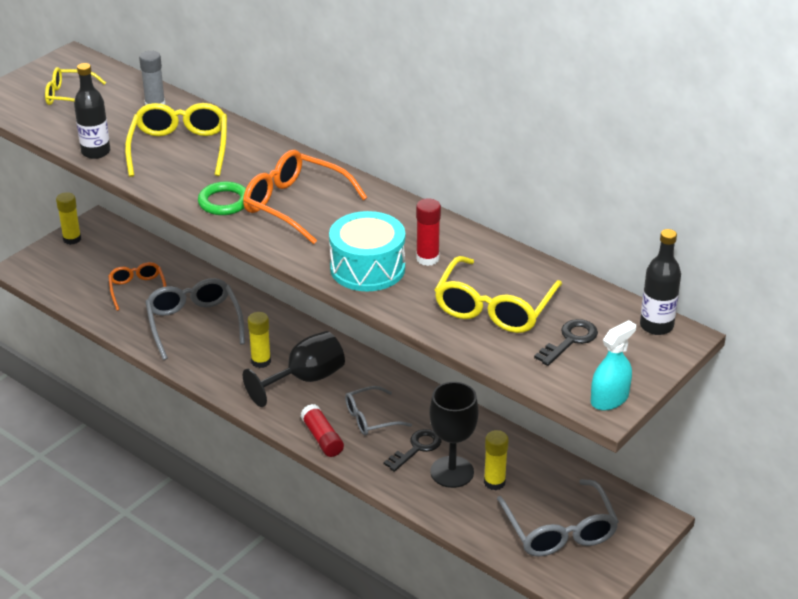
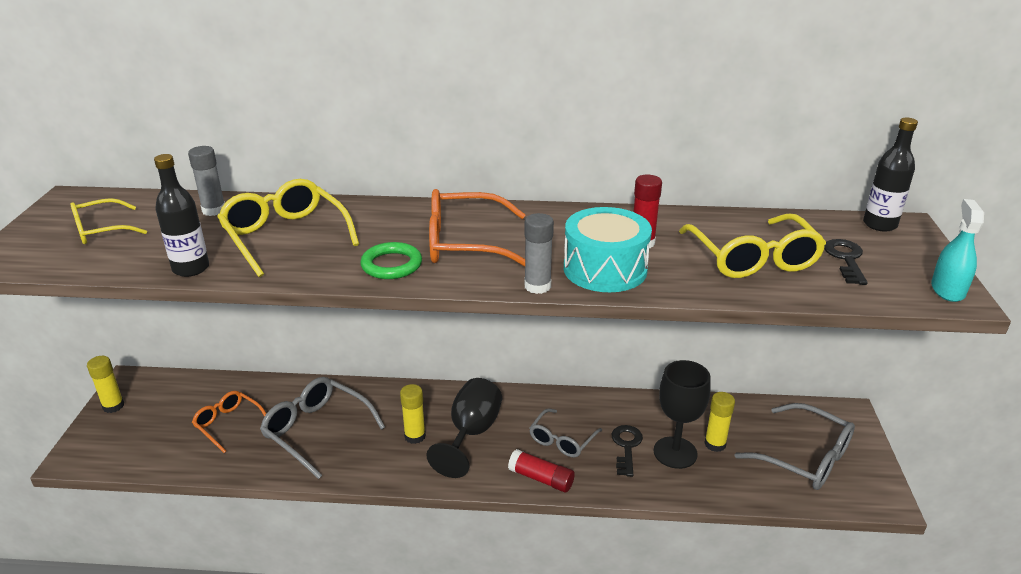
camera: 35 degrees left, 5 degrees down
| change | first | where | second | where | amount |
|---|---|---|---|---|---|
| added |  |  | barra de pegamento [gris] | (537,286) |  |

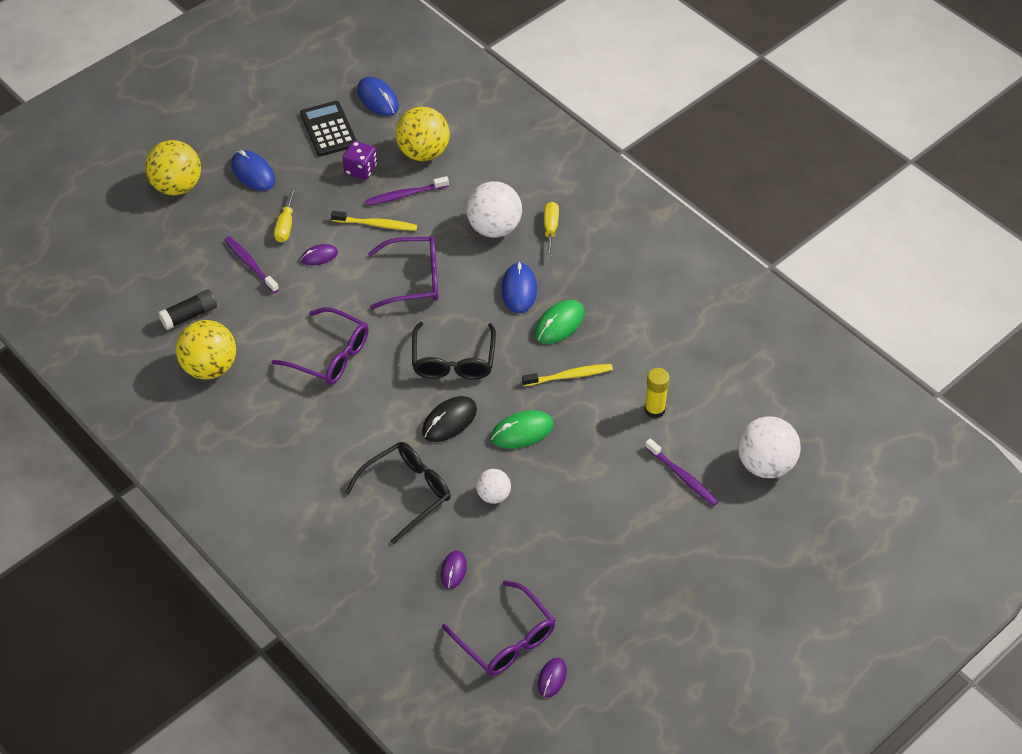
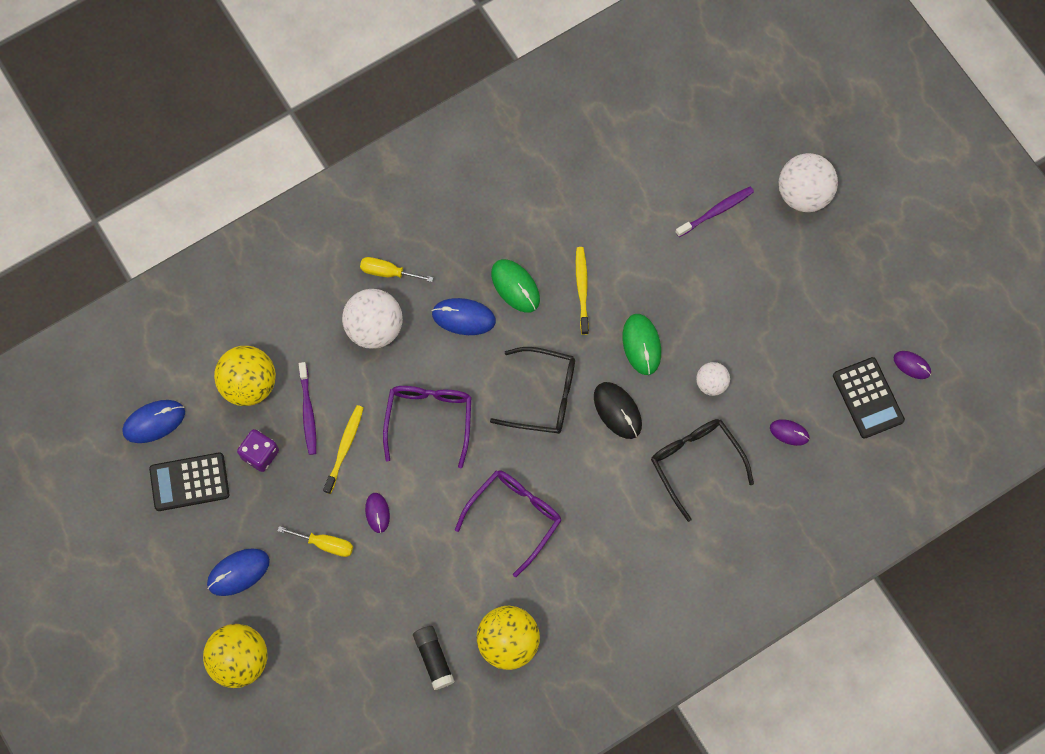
camera: 80 degrees left, 20 degrees up
| change | first | where | second | where | amount |
|---|---|---|---|---|---|
| removed | cepillo de dientes [morado] | (250,264) |  |  |  |
| removed | barra de pegamento [amarillo] | (654,410) |  |  |  |
| moved | pelota [blanco] | (765,464) |  | (803,194) |  |
| replaced | gafas [morado] | (505,639) | calculadora [negro] | (868,398) |  |

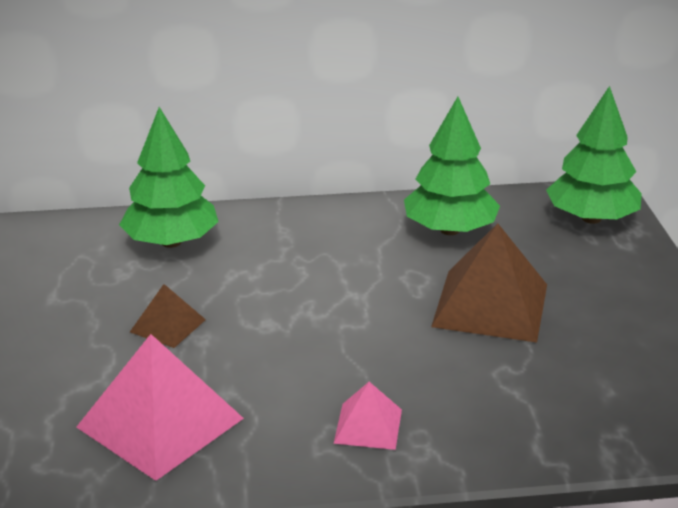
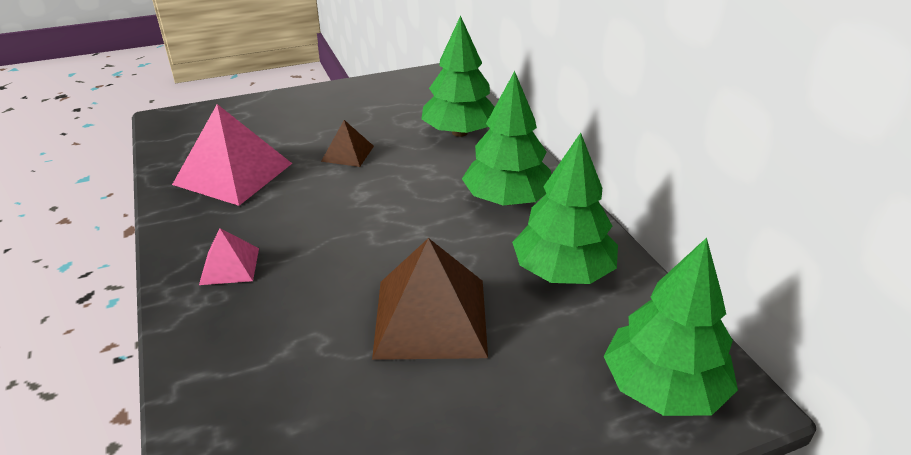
camera: 75 degrees right, 5 degrees up
| change | first | where | second | where | amount |
|---|---|---|---|---|---|
| added |  |  | árbol [verde] | (507,200) |  |

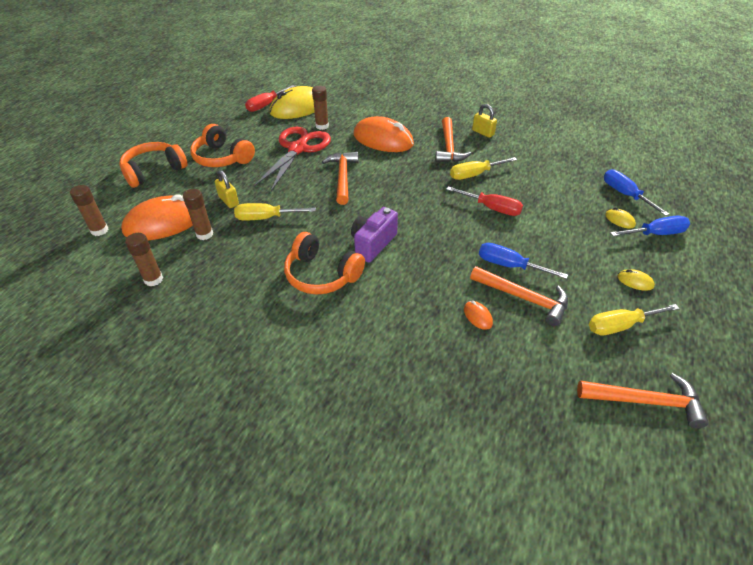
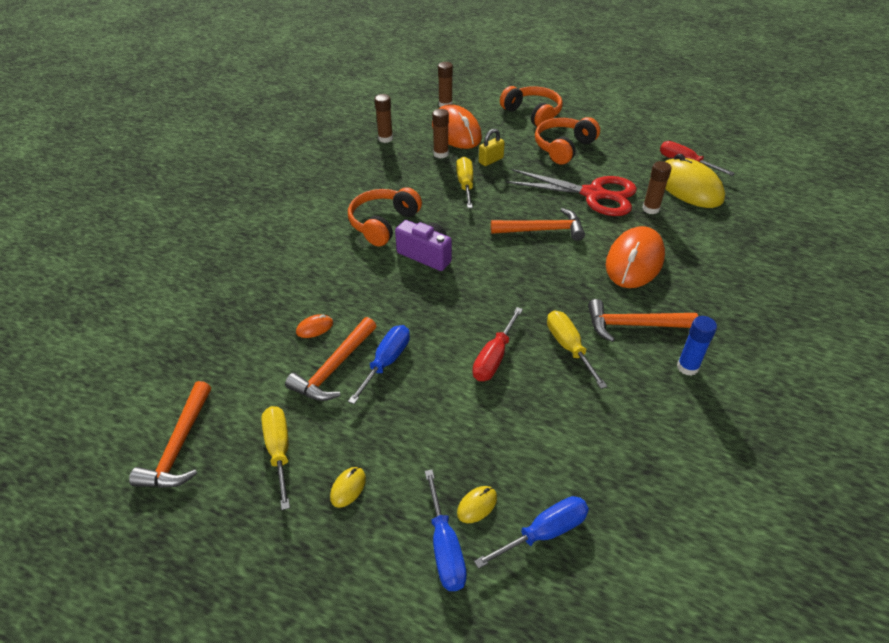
camera: 90 degrees right, 0 degrees up
| change | first | where | second | where | amount |
|---|---|---|---|---|---|
| replaced | candado [amarillo] | (483,132) | barra de pegamento [azul] | (687,367) |  |

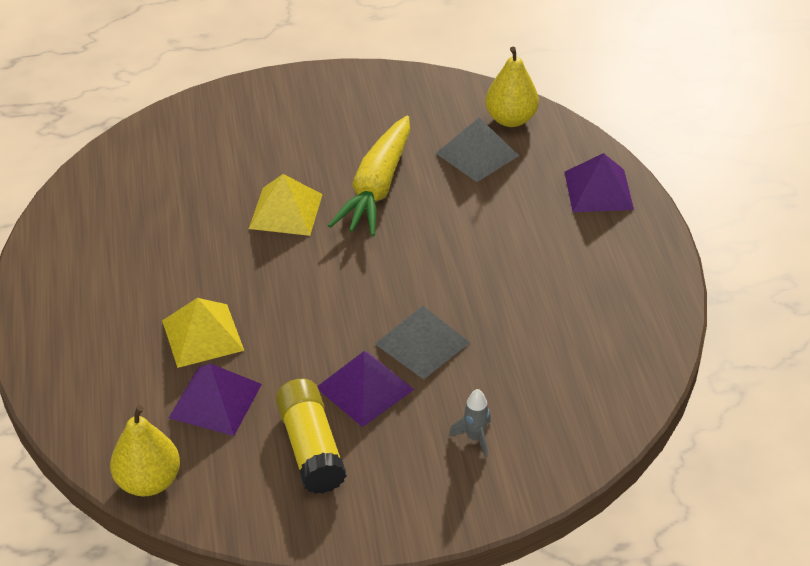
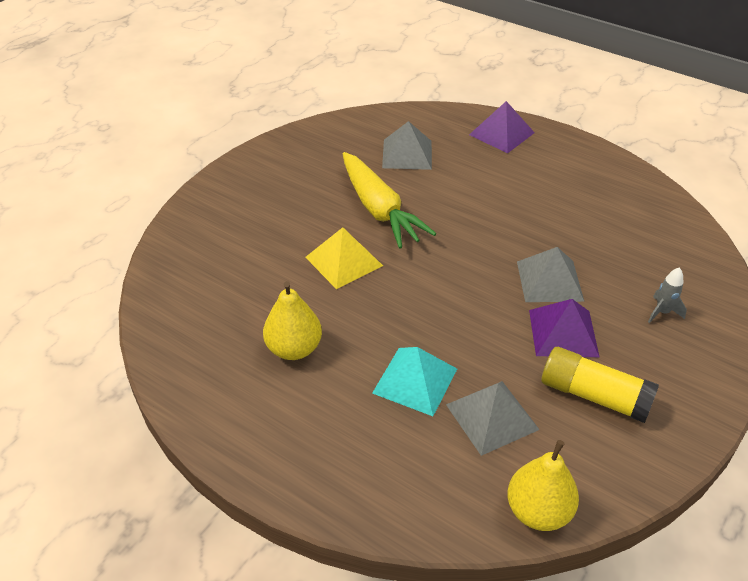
camera: 45 degrees left, 0 degrees up
| change | first | where | second | where | amount |
|---|---|---|---|---|---|
| moved | pera [amarillo] | (510,119) |  | (294,349) |  |
| recoloured | pirámide [amarillo] | (202,335) | pirámide [turquesa] | (415,381) |  |
| recoloured | pirámide [morado] | (215,401) | pirámide [gris] | (492,417) |  |

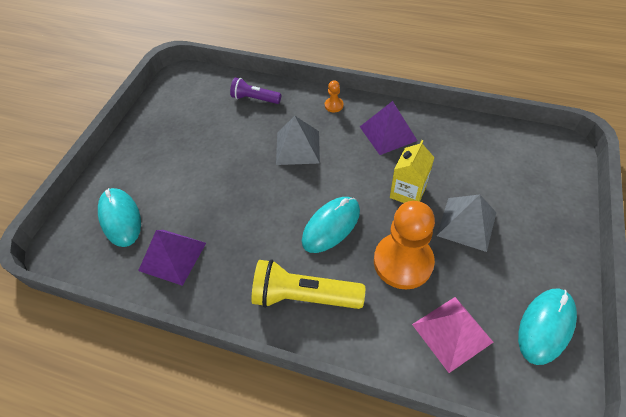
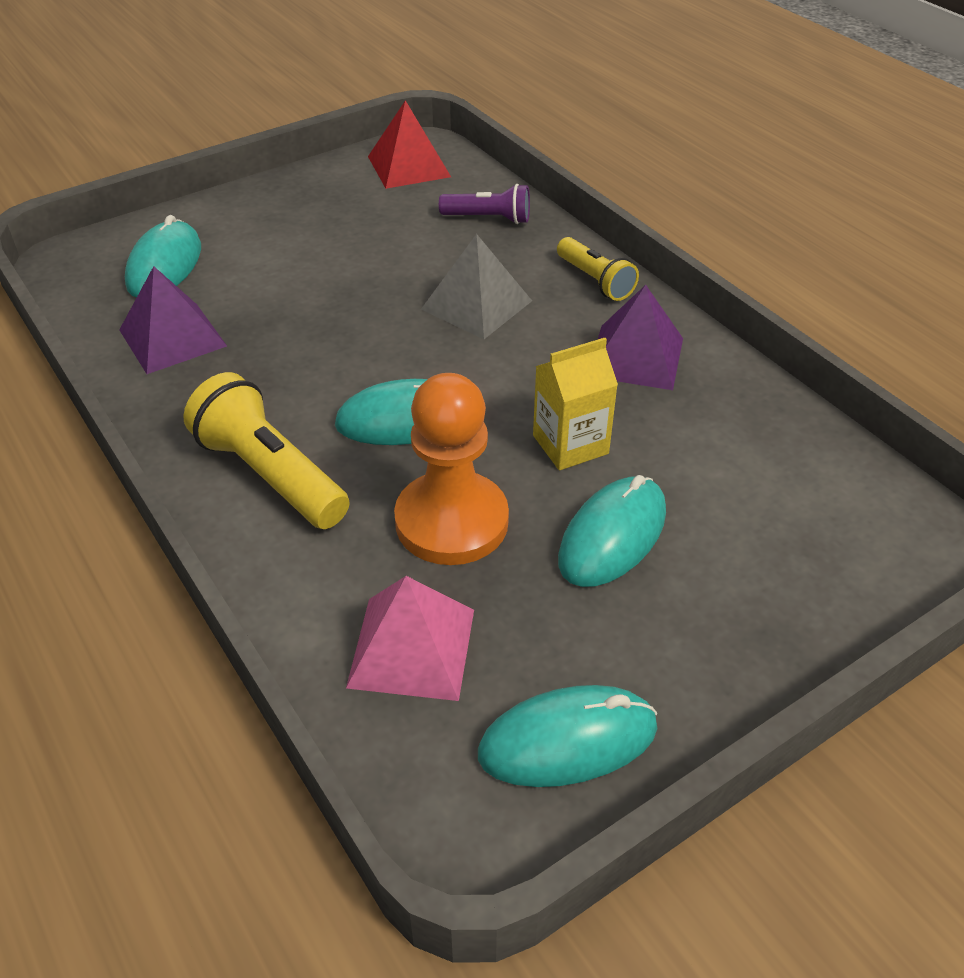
camera: 35 degrees right, 10 degrees down
| change | first | where | second | where | amount |
|---|---|---|---|---|---|
| turned | lámpara de mano [morado] | (255,99) |  | (489,218) | 135 degrees clockwise |
| replaced | peón [naranja] | (334,105) | lámpara de mano [amarillo] | (595,281) |  |
| replaced | pirámide [gris] | (466,223) | ratón [turquesa] | (612,536) |  |
| added |  |  | pirámide [rojo] | (409,166) |  |

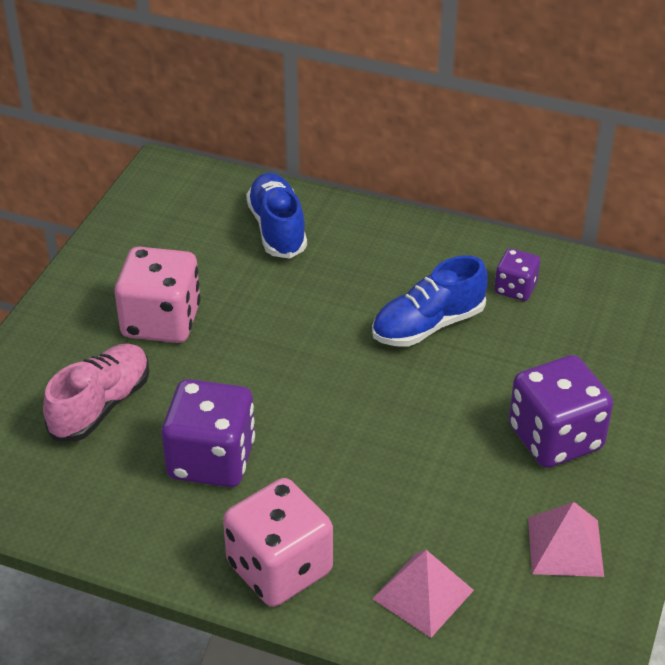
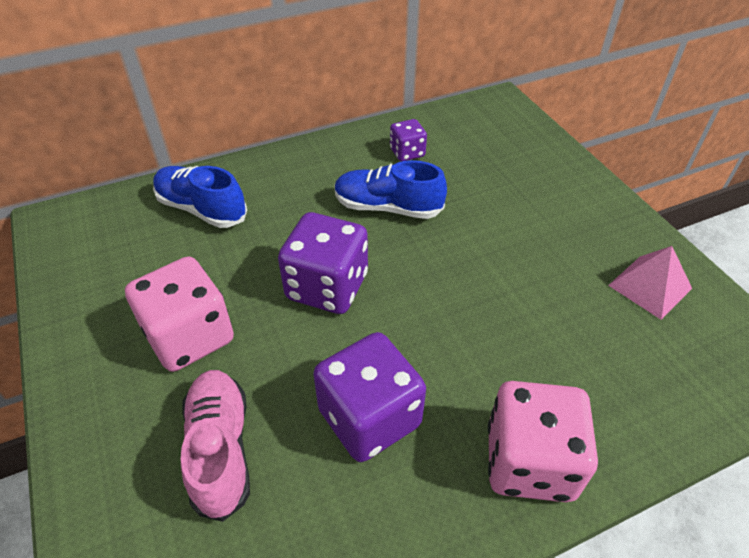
camera: 45 degrees left, 5 degrees up
| change | first | where | second | where | amount |
|---|---|---|---|---|---|
| turned | zapato [azul] | (428,325) |  | (387,207) | 90 degrees clockwise |
| moved | dado [morado] | (555,438) |  | (327,287) |  |
| removed | pirámide [rosa] | (423,594) |  |  |  |

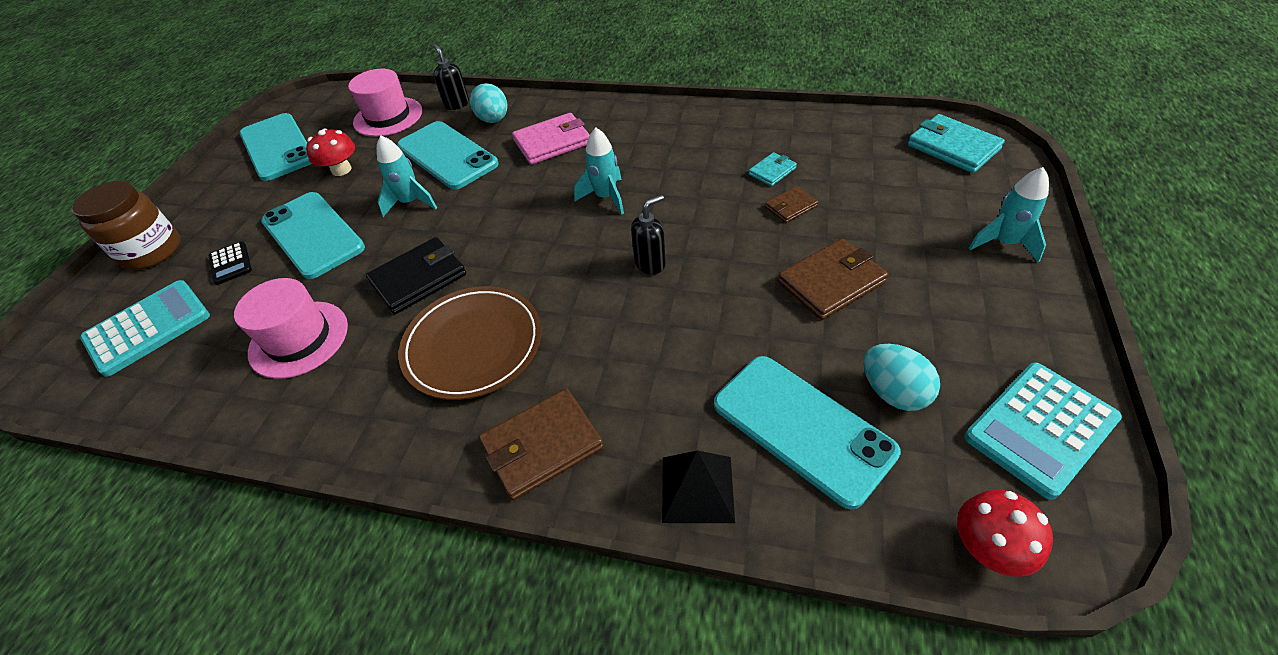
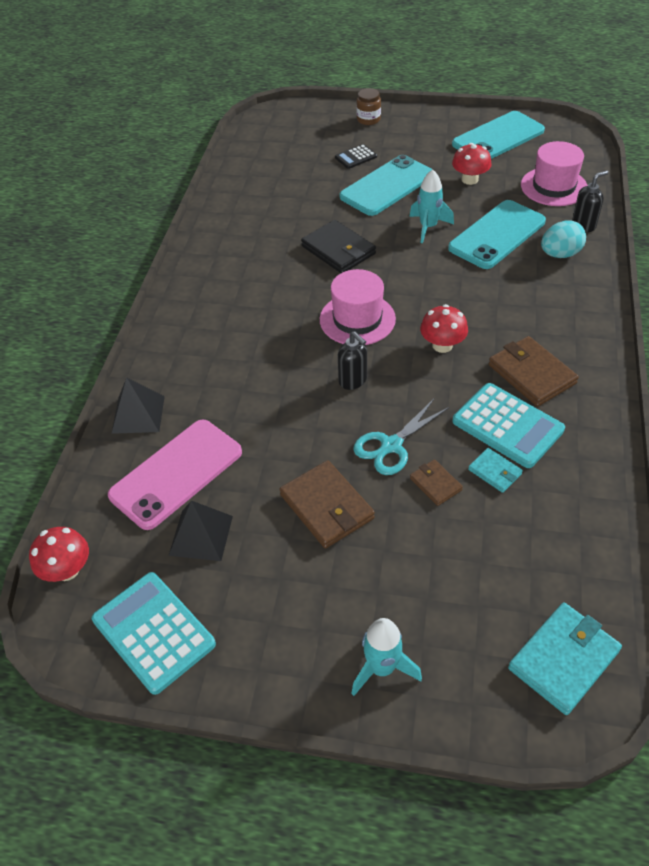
camera: 85 degrees right, 0 degrees up
| change | first | where | second | where | amount |
|---|---|---|---|---|---|
| removed | cartera [rosa] | (552,142) |  |  |  |
| replaced | cohete [turquesa] | (605,197) | seta [rojo] | (442,345) |  |
| resized | tarro [marrón] | (152,251) |  | (368,119) | x0.57 |
| moved | sombrero [rosa] | (299,339) |  | (357,319) |  |
| moved | calculadora [turquesa] | (148,327) |  | (507,425) |  |
| removed | plato [marrón] | (473,345) |  |  |  |
| replaced | huevo [turquesa] | (893,392) | pirámide [negro] | (201,535) |  |
| recoloured | móvil [turquesa] | (802,428) | móvil [rosa] | (176,473) |  |
| moved | cartera [marrón] | (542,446) |  | (531,374) |  |
| added |  |  | tijeras [turquesa] | (391,445) |  |

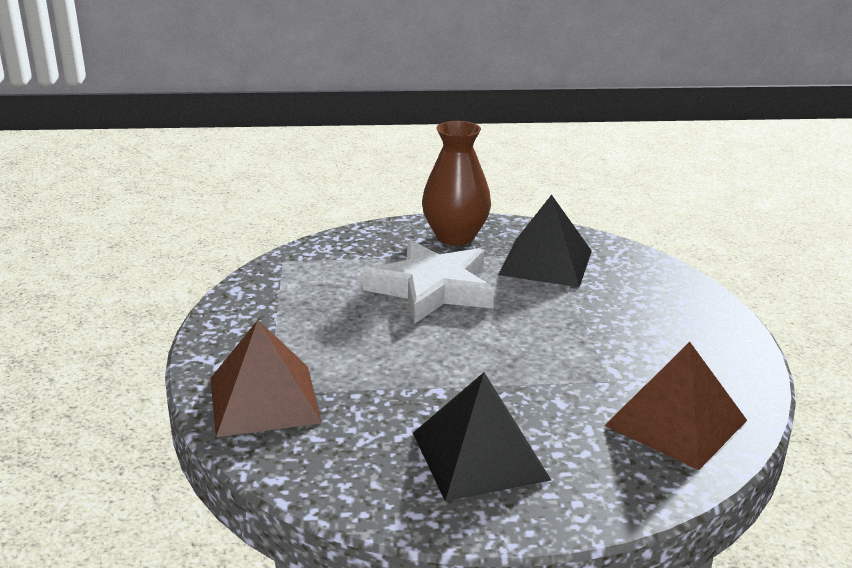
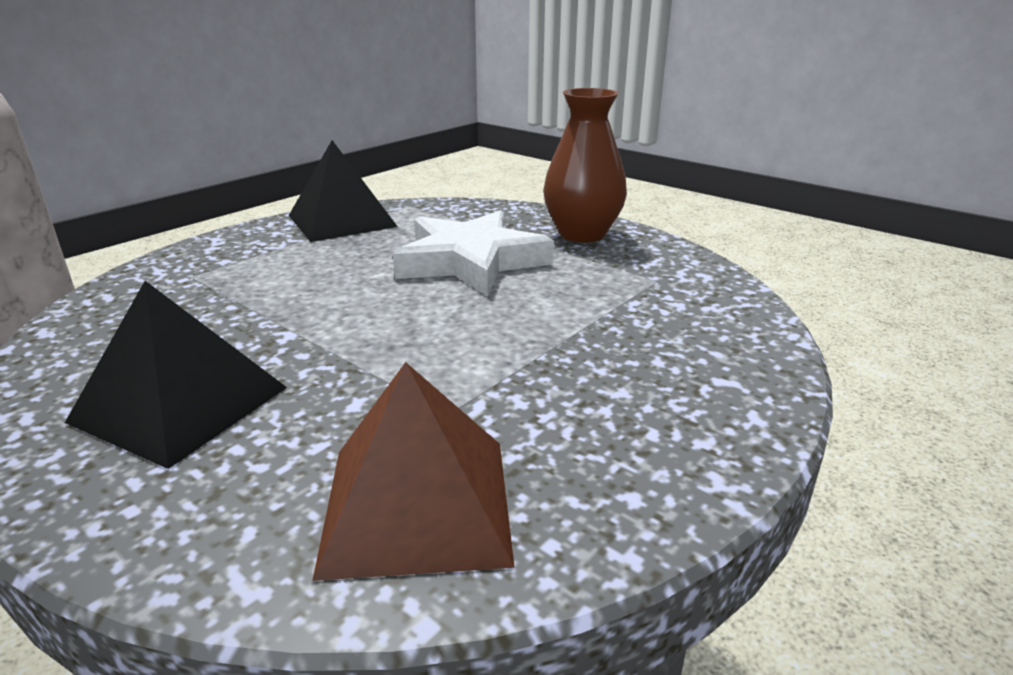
camera: 45 degrees right, 0 degrees up
| change | first | where | second | where | amount |
|---|---|---|---|---|---|
| moved | pirámide [negro] | (545,262) |  | (342,220) |  |
| removed | pirámide [marrón] | (264,399) |  |  |  |

